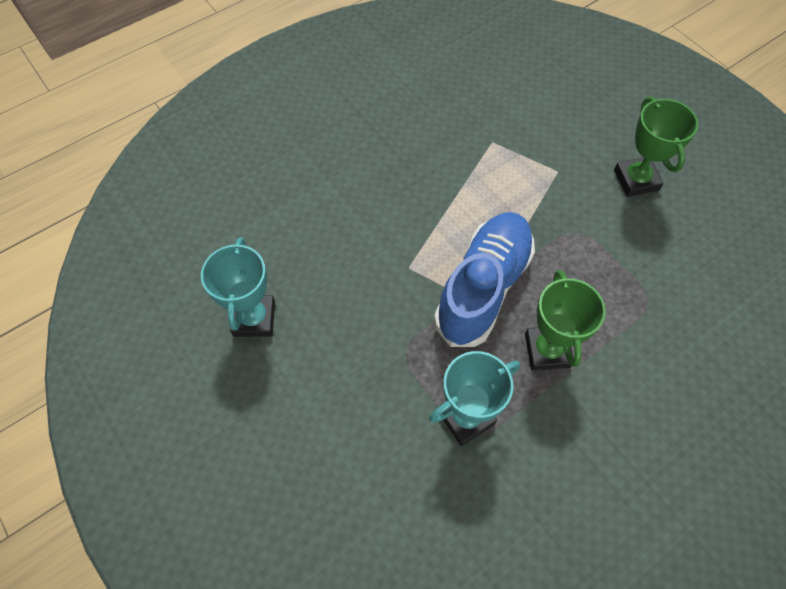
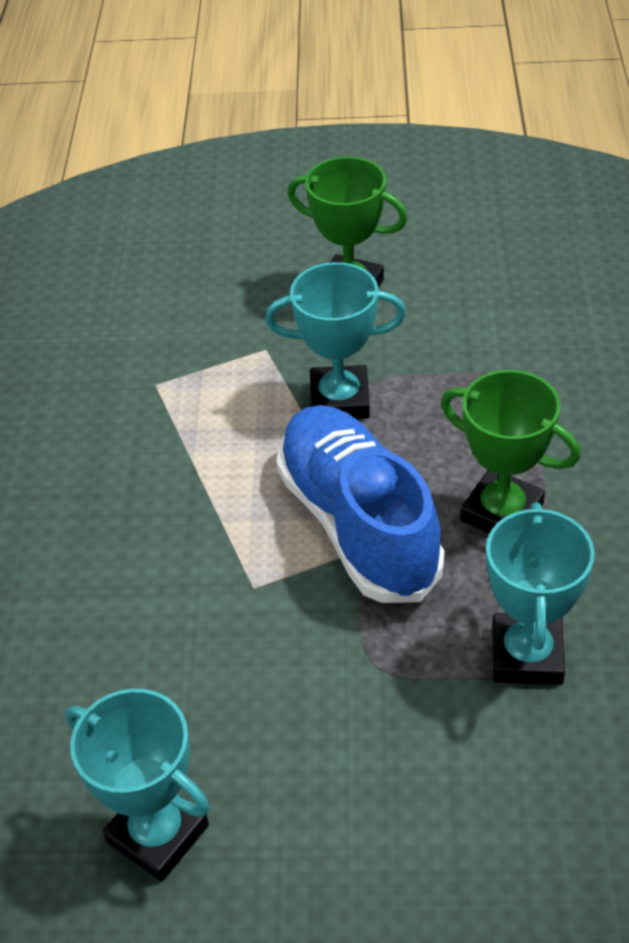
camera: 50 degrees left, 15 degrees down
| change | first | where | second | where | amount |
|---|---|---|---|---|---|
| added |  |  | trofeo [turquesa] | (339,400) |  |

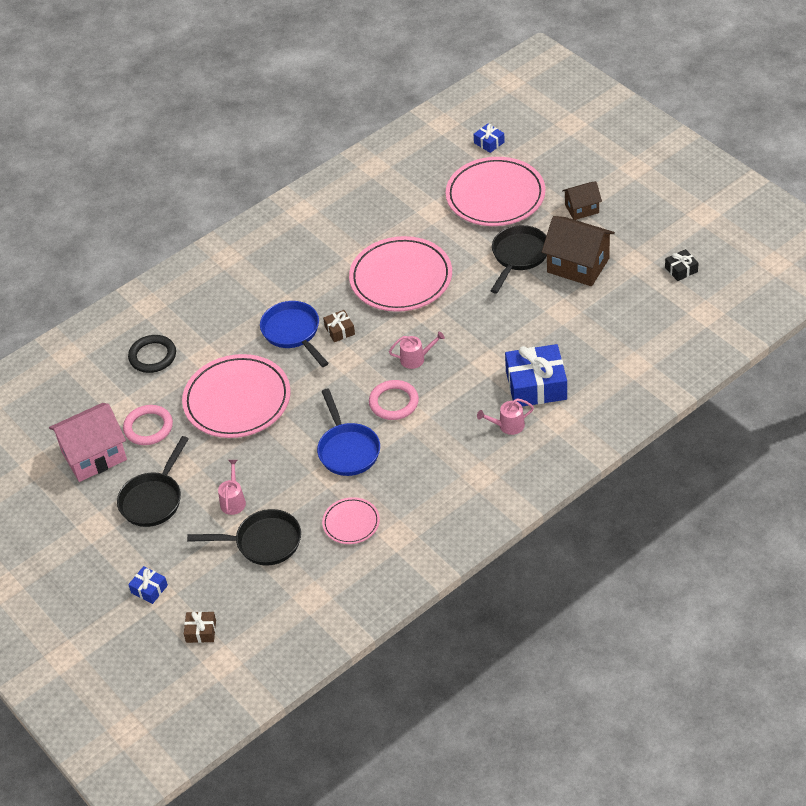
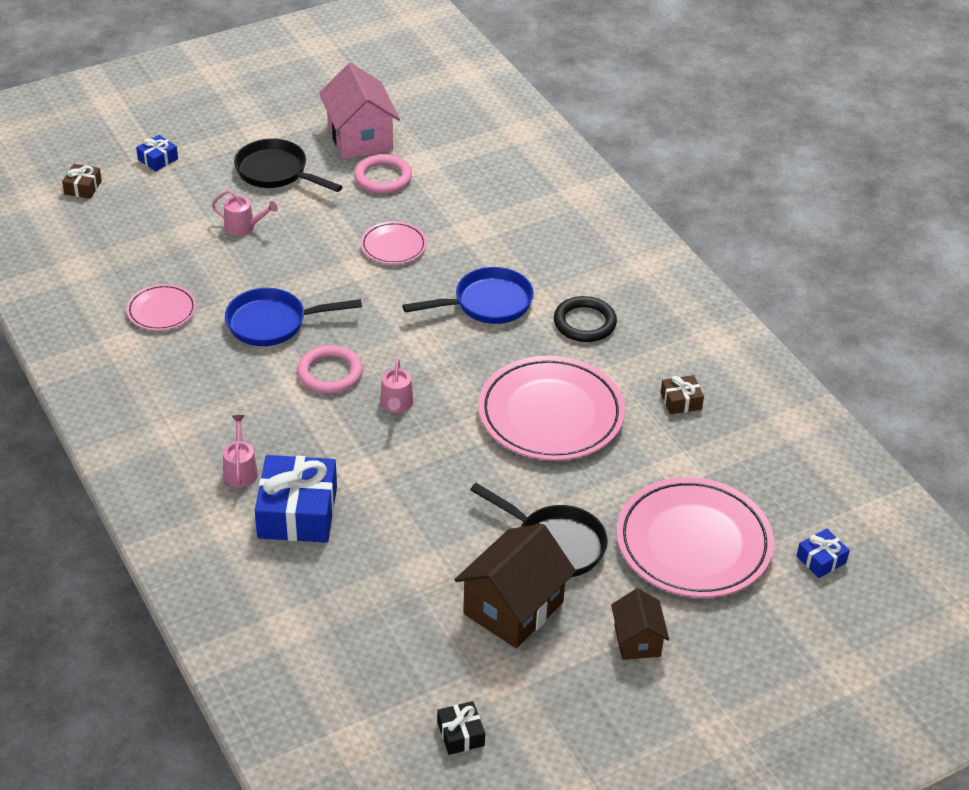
camera: 95 degrees right, 5 degrees down
| change | first | where | second | where | amount |
|---|---|---|---|---|---|
| moved | regalo [marrón] | (339,330) |  | (681,401) |  |
| moved | anillo [negro] | (152,356) |  | (584,323) |  |
| resized | plato [rosa] | (237,400) |  | (393,246) | x0.50 |
| removed | sartén [negro] | (263,542) |  |  |  |

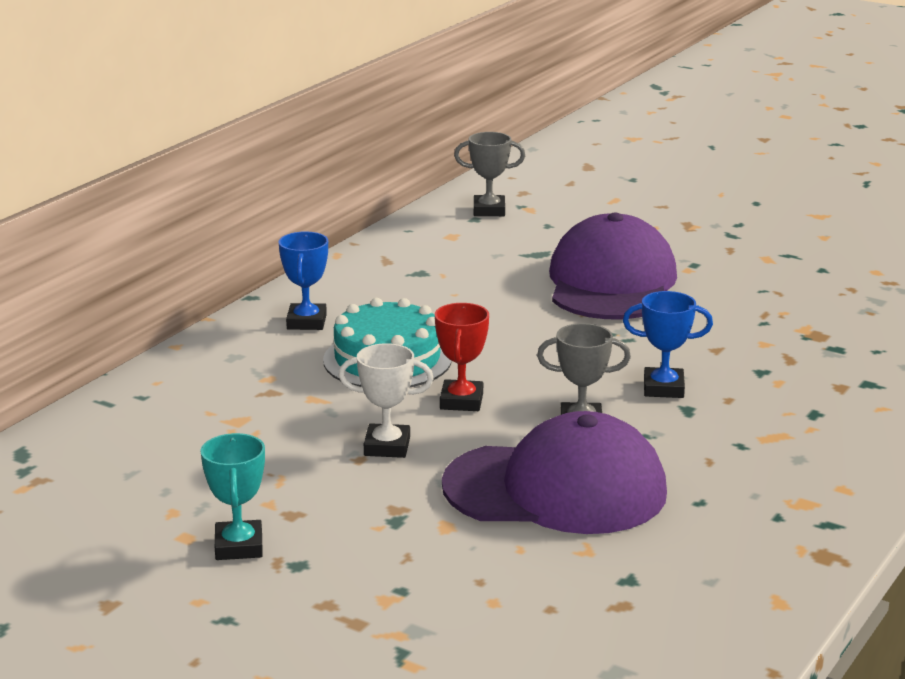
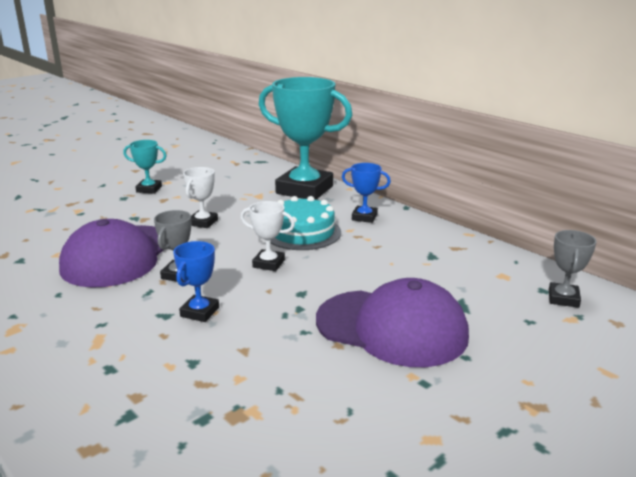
camera: 105 degrees right, 0 degrees up
| change | first | where | second | where | amount |
|---|---|---|---|---|---|
| removed | trofeo [rojo] | (461,401) |  |  |  |
| added |  |  | trofeo [turquesa] | (304,190) |  |
| added |  |  | trofeo [blanco] | (268,263) |  |

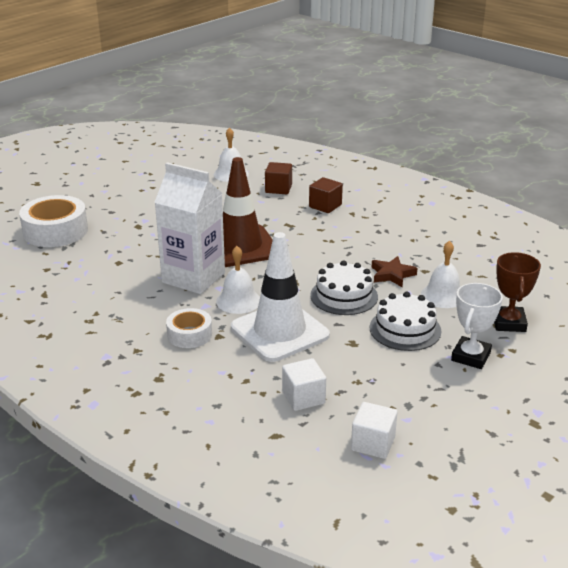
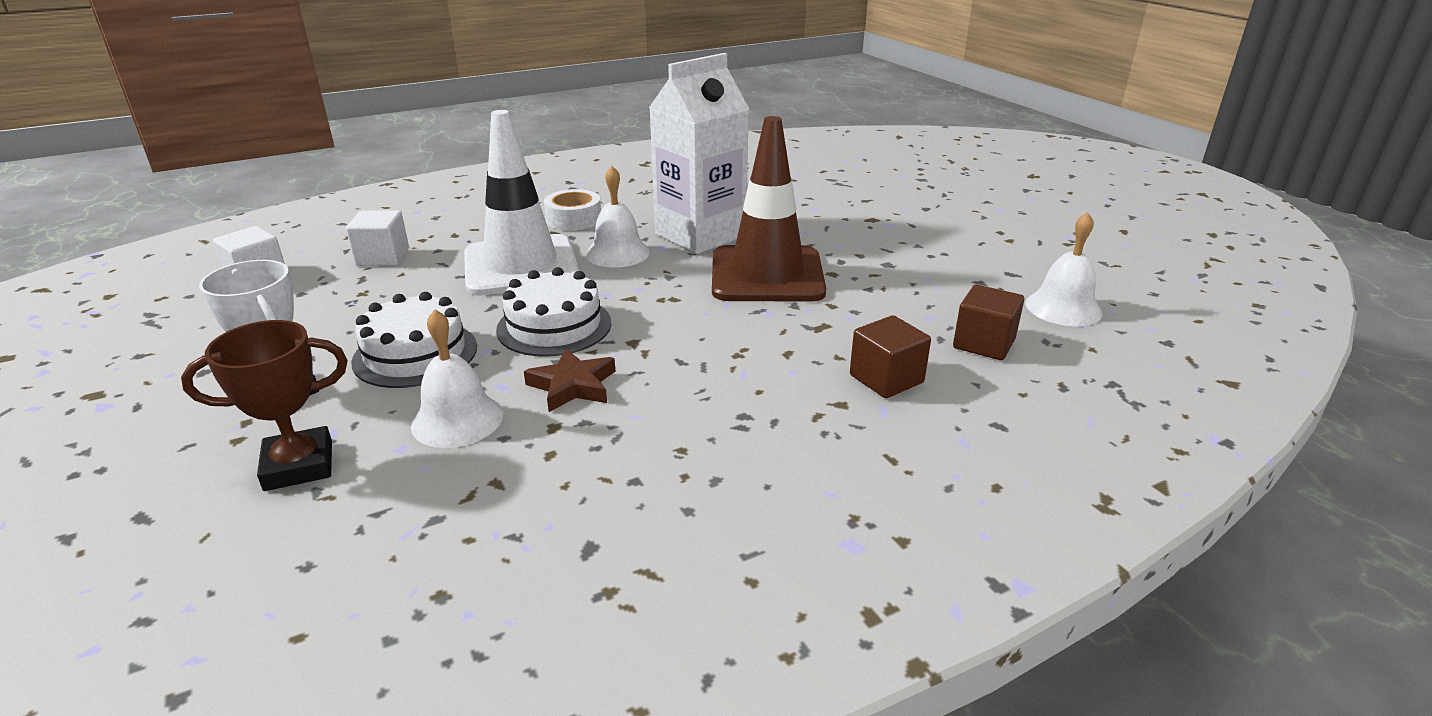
camera: 110 degrees right, 0 degrees up
| change | first | where | second | where | amount |
|---|---|---|---|---|---|
| removed | cinta adhesiva [blanco] | (55,231) |  |  |  |
| turned | trofeo [marrón] | (508,323) |  | (299,466) | 45 degrees counterclockwise |

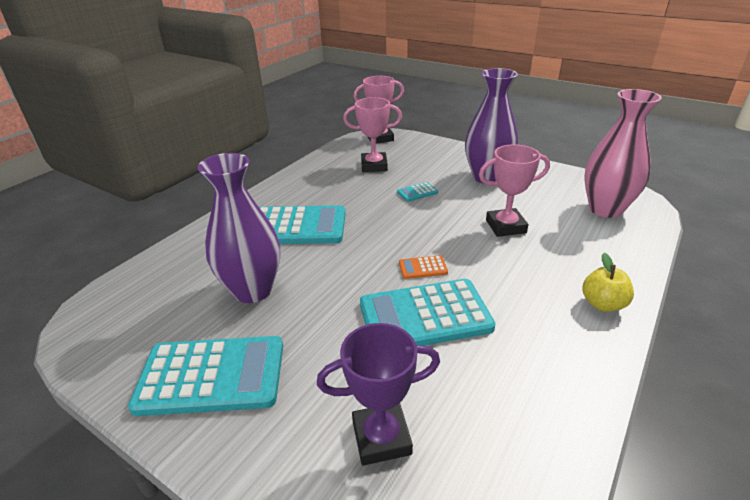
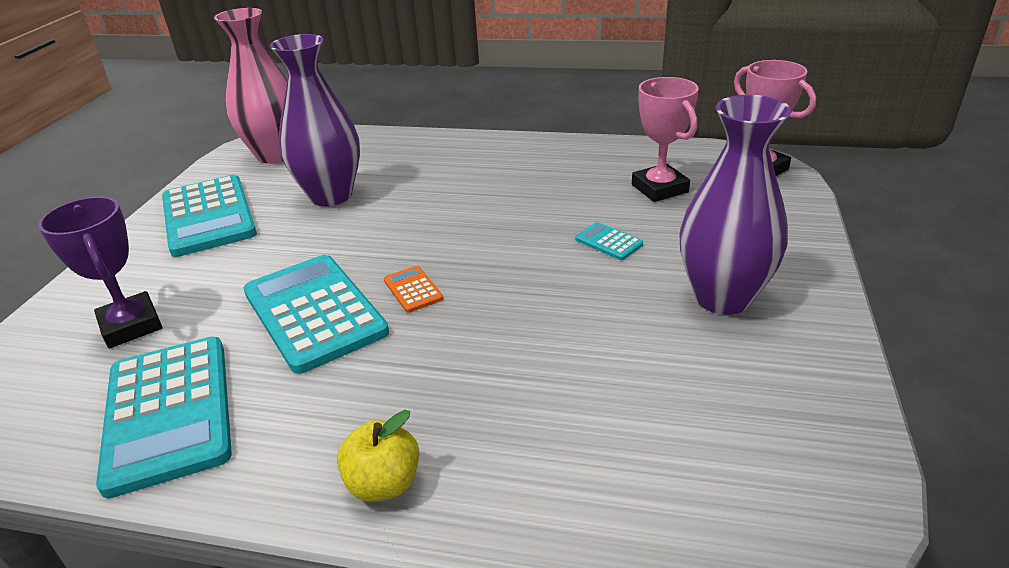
camera: 70 degrees right, 0 degrees up
| change | first | where | second | where | amount |
|---|---|---|---|---|---|
| moved | florero [rosa] | (605,209) |  | (275,155) |  |
| removed | trofeo [rosa] | (505,226) |  |  |  |
| moved | calculadora [turquesa] | (297,227) |  | (169,412) |  |

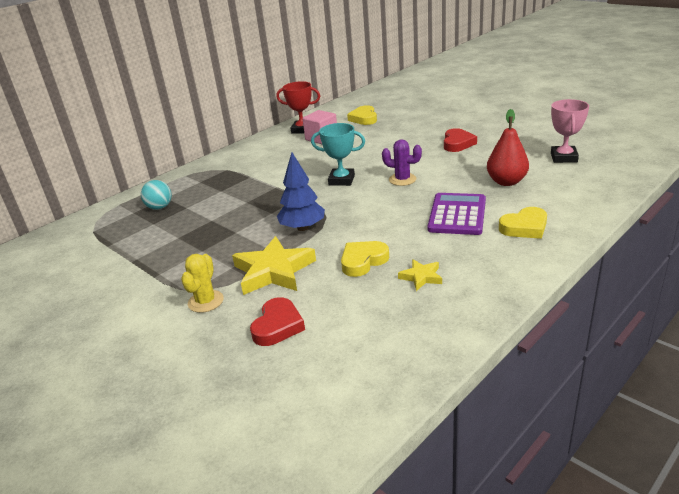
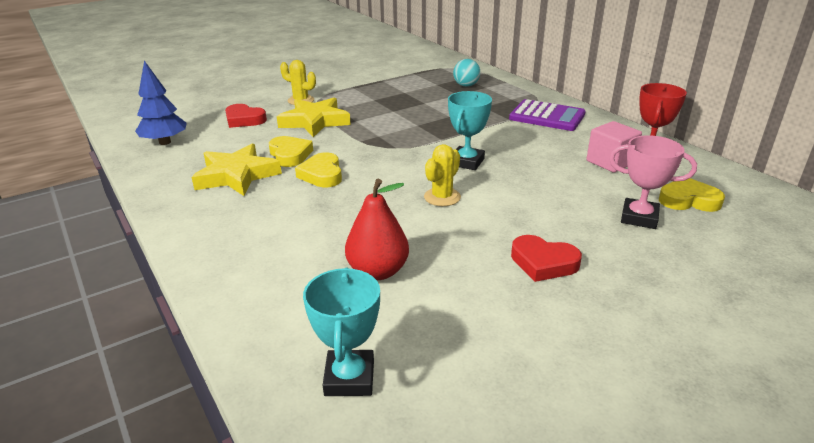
camera: 100 degrees right, 0 degrees up
| change | first | where | second | where | amount |
|---|---|---|---|---|---|
| moved | trofeo [rosa] | (564,157) |  | (639,218) |  |
| recoloured | cactus [morado] | (402,179) | cactus [amarillo] | (442,197) |  |
| moved | árbol [azul] | (302,228) |  | (165,142) |  |
| moved | calculadora [morado] | (457,215) |  | (547,116) |  |
| moved | corazón [amarillo] | (524,227) |  | (322,174) |  |
| resized | estrella [amarillo] | (421,277) |  | (237,175) | x2.00 |
| added |  |  | trofeo [turquesa] | (349,378) |  |

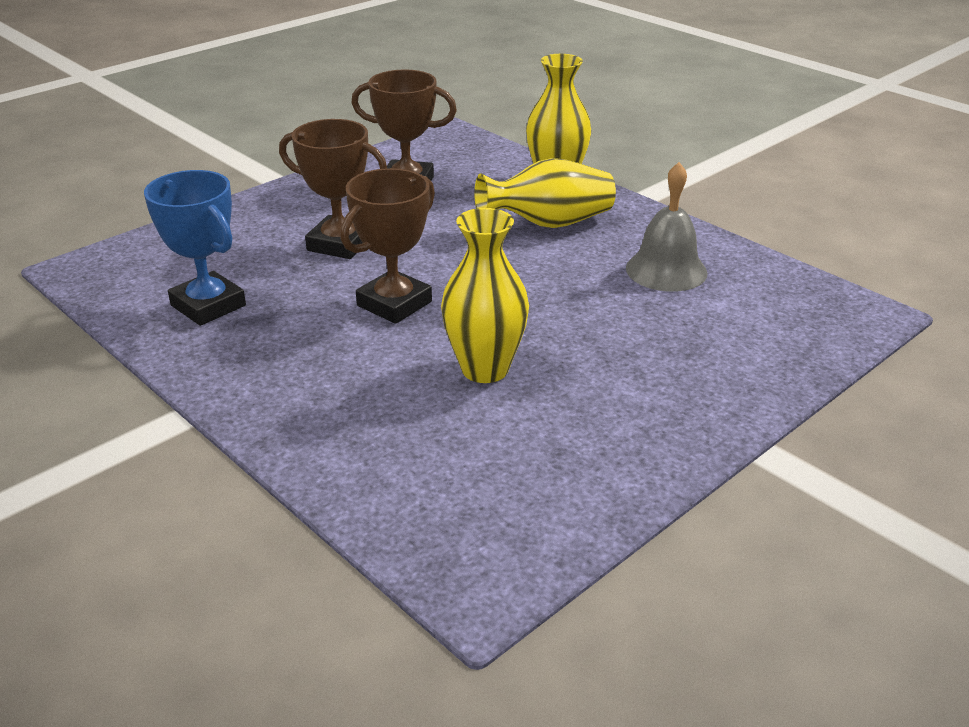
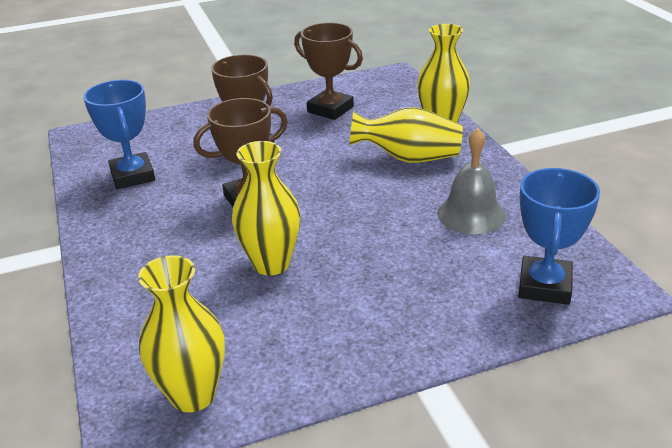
camera: 25 degrees right, 0 degrees up
| change | first | where | second | where | amount |
|---|---|---|---|---|---|
| added |  |  | trofeo [azul] | (544,286) |  |
| added |  |  | florero [amarillo] | (193,395) |  |

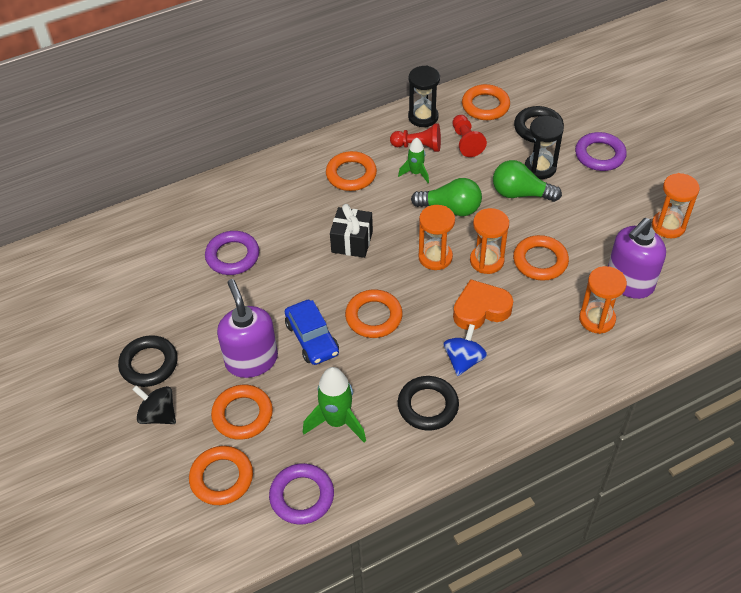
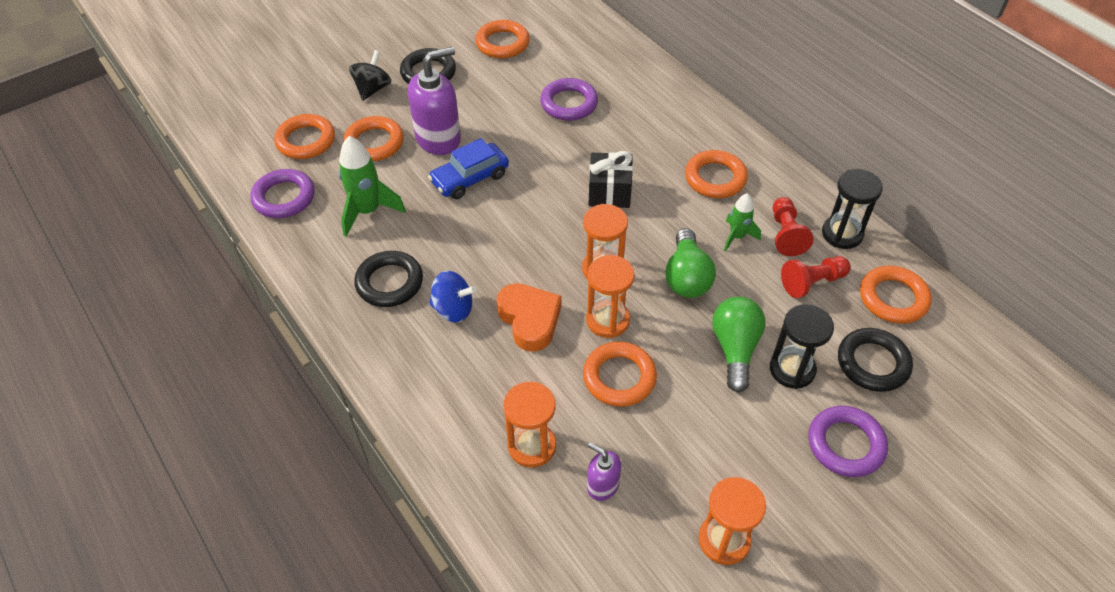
camera: 80 degrees right, 0 degrees up
| change | first | where | second | where | amount |
|---|---|---|---|---|---|
| resized | dispensador de jabón [morado] | (629,282) |  | (602,485) | x0.51 |
| moved | anillo [naranja] | (374,317) |  | (502,43) |  |

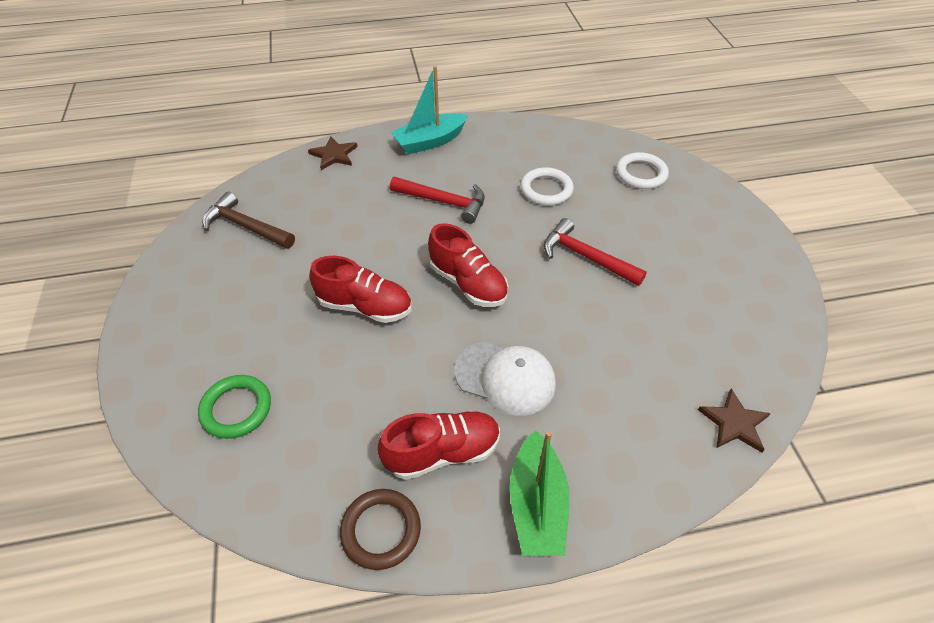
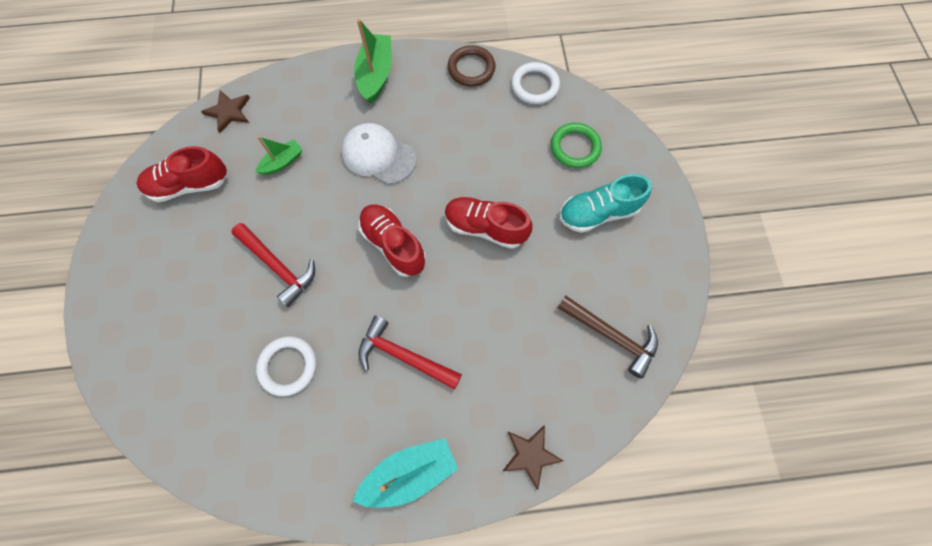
camera: 175 degrees left, 20 degrees up
| change | first | where | second | where | amount |
|---|---|---|---|---|---|
| moved | anillo [blanco] | (641,174) |  | (535,86) |  |
| moved | zapato [rojo] | (442,452) |  | (189,185) |  |
| added |  |  | barco [verde] | (282,162) |  |
| added |  |  | zapato [turquesa] | (598,213) |  |

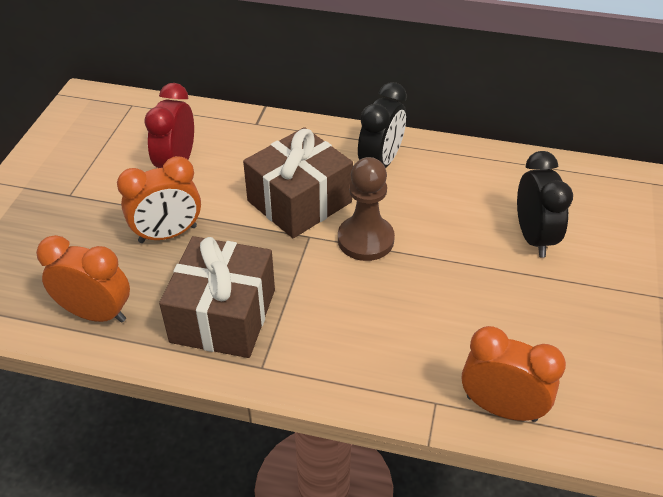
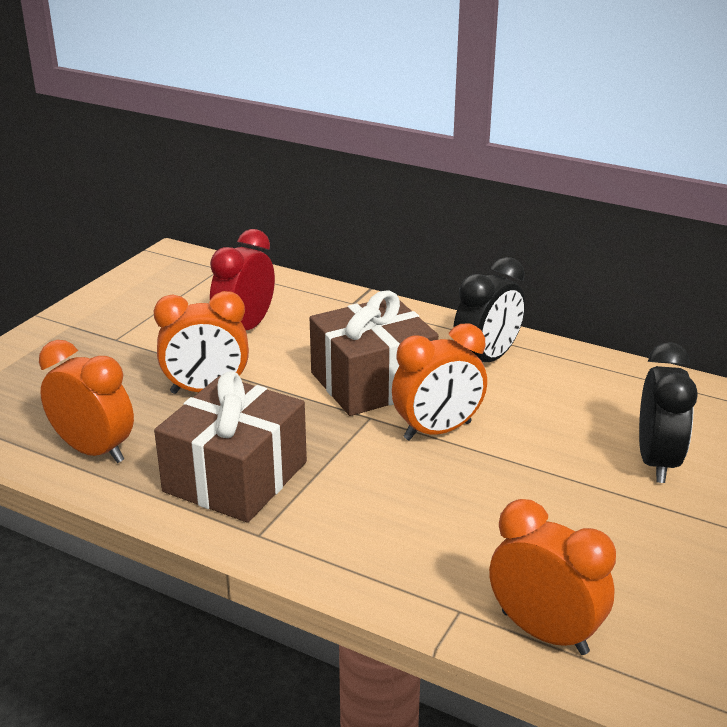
camera: 15 degrees right, 15 degrees down
| change | first | where | second | where | amount |
|---|---|---|---|---|---|
| replaced | peón [marrón] | (365,240) | despertador [naranja] | (437,431) |  |

